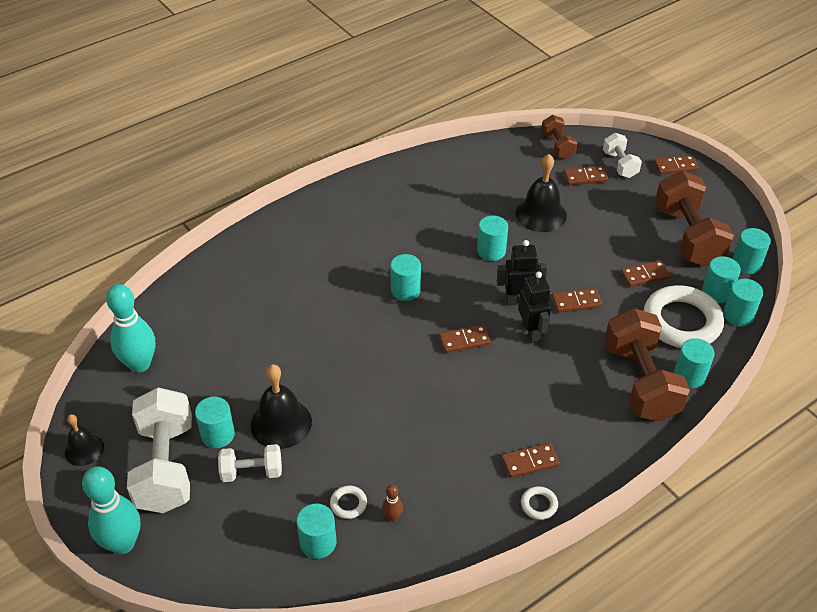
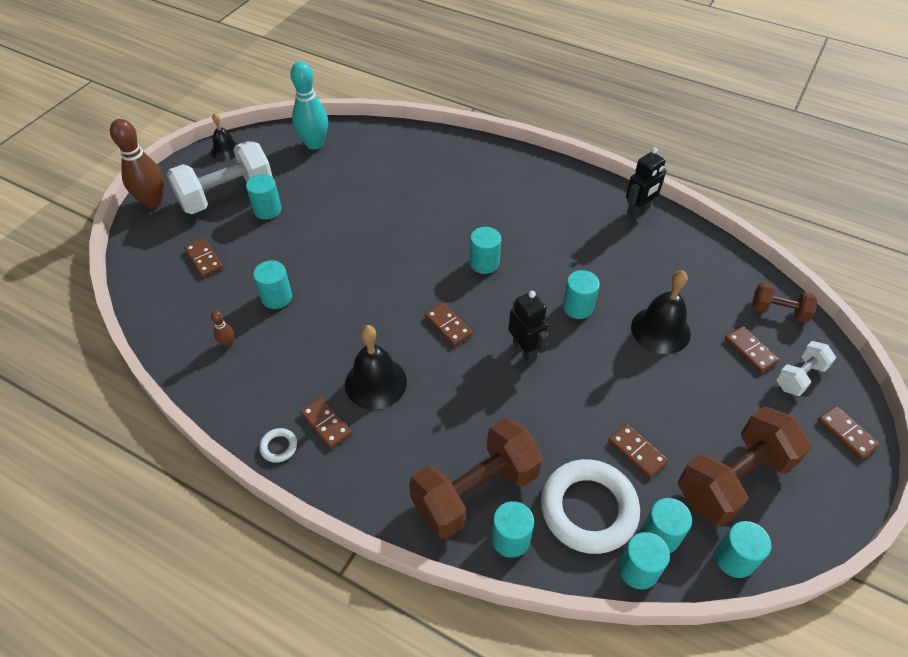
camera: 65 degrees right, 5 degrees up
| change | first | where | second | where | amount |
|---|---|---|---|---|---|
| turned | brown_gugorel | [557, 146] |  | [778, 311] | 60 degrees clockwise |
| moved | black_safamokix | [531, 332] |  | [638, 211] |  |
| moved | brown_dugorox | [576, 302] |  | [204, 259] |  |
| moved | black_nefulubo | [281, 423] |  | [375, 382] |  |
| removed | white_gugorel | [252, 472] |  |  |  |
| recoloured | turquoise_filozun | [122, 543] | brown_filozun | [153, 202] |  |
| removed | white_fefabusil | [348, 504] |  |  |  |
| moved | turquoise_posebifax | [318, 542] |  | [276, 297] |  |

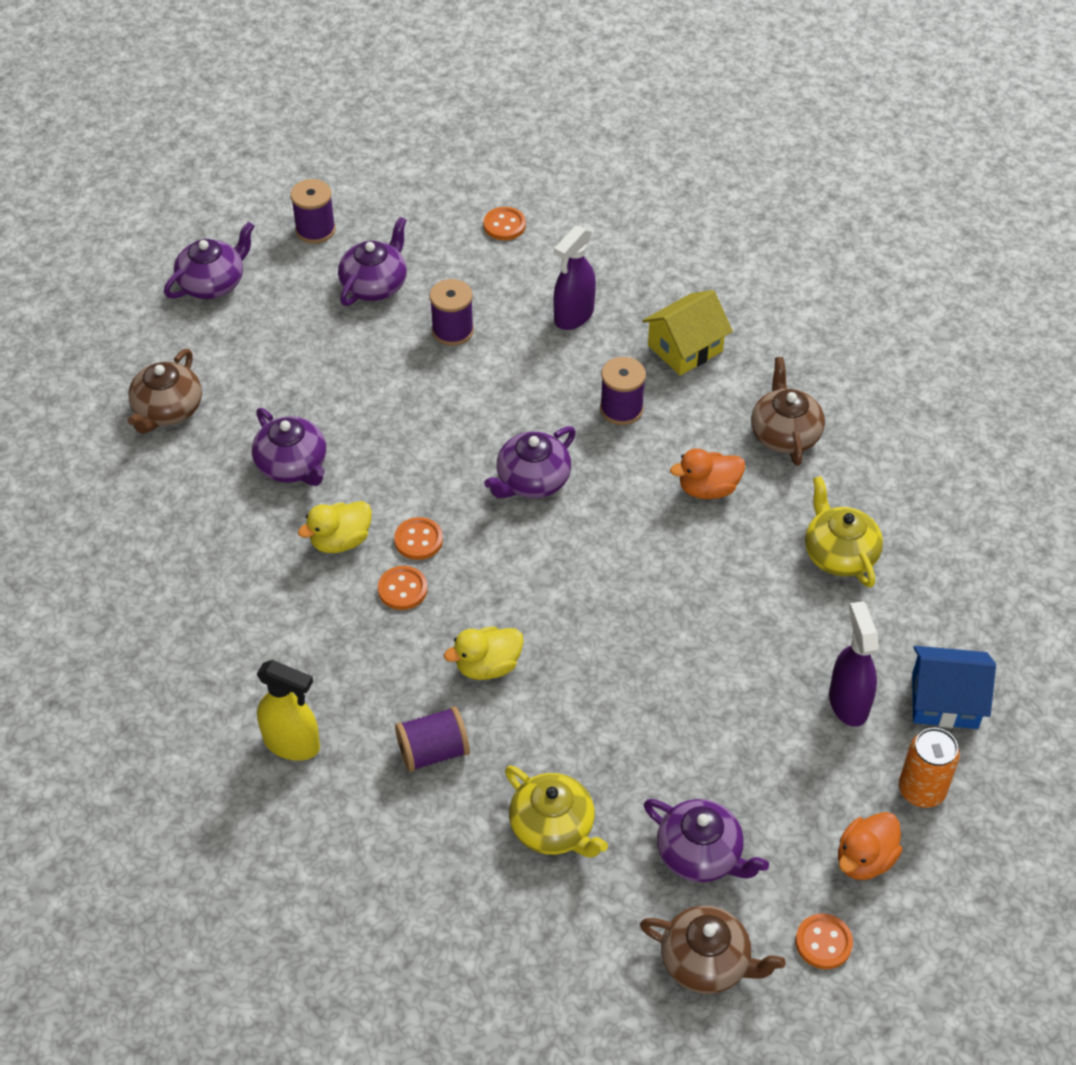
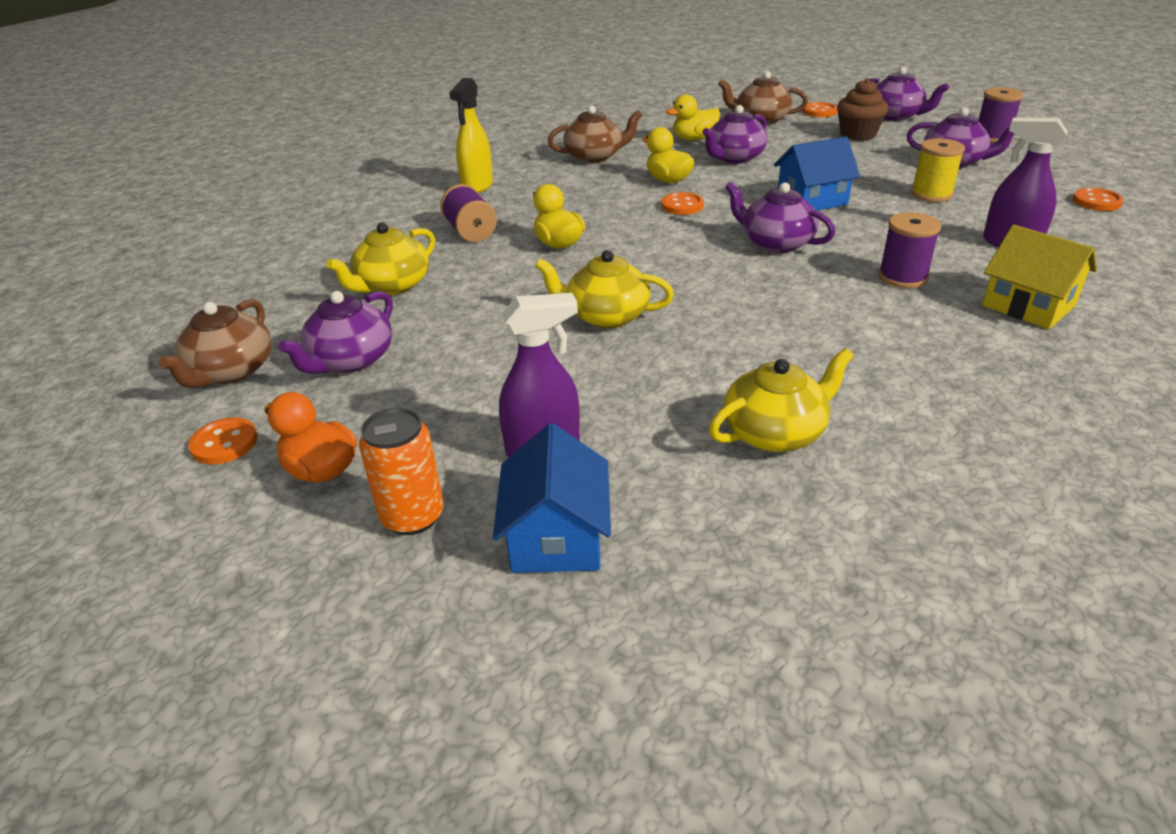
camera: 85 degrees right, 15 degrees down
| change | first | where | second | where | amount |
|---|---|---|---|---|---|
| recoloured | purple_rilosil | [452, 331] | yellow_rilosil | [931, 194] |  |
| moved | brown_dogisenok | [784, 434] |  | [595, 156] |  |
| removed | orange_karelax | [708, 489] |  |  |  |
| moved | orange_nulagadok | [402, 589] |  | [819, 111] |  |
| added |  |  | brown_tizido | [857, 135] |  |
| added |  |  | yellow_karelax | [694, 139] |  |
| added |  |  | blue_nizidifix | [811, 200] |  |
| added |  |  | yellow_dogisenok | [606, 316] |  |

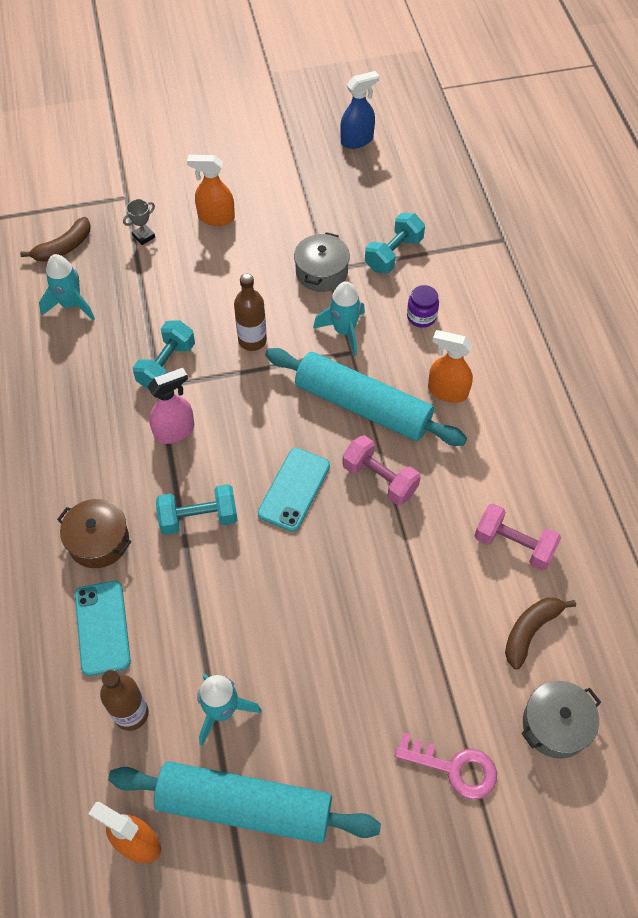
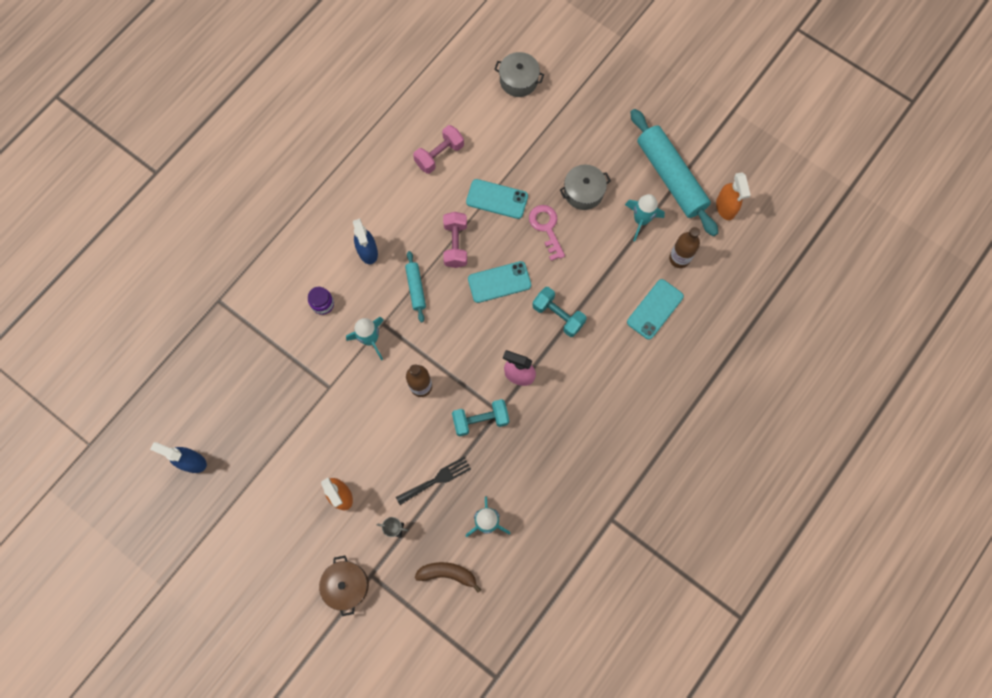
camera: 130 degrees left, 15 degrees up
| change | first | where | second | where | amount |
|---|---|---|---|---|---|
| removed | turquoise_gugorel | [393, 254] |  |  |  |
| moved | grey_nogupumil | [321, 272] |  | [583, 192] |  |
| recoloured | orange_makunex | [447, 391] | blue_makunex | [368, 251] |  |
| resized | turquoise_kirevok | [362, 406] |  | [416, 288] | x0.48 |
| moved | brown_nogupumil | [99, 541] |  | [346, 585] |  |
| turned | pink_gugorel | [513, 545] |  | [439, 155] | 60 degrees clockwise |
| removed | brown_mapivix | [530, 631] |  |  |  |
| moved | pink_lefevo | [454, 768] |  | [546, 228] |  |
| added |  |  | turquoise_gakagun | [497, 199] |  |
| added |  |  | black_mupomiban | [436, 479] |  |

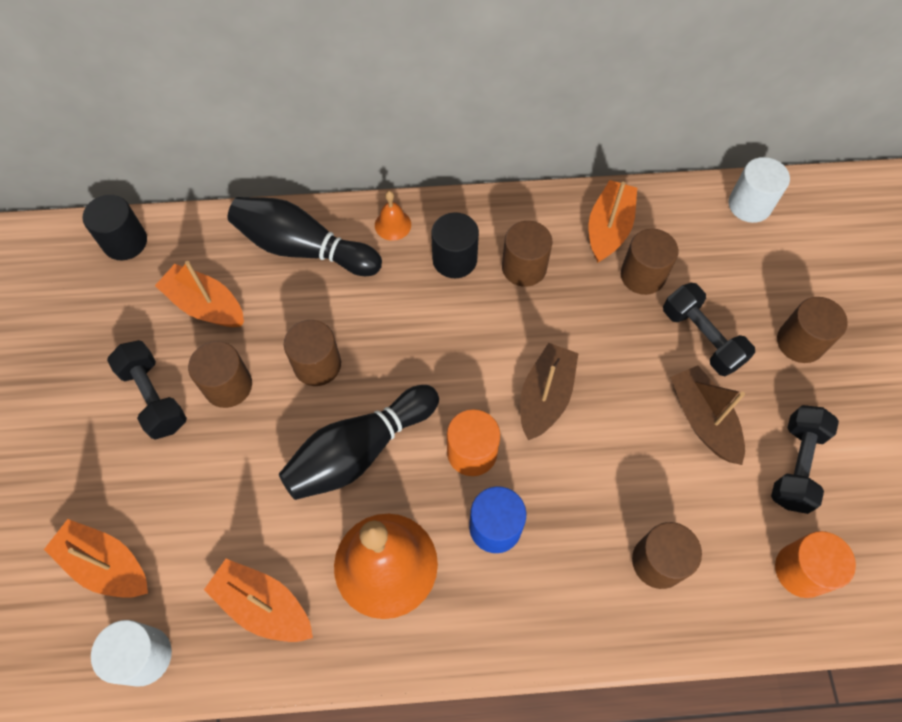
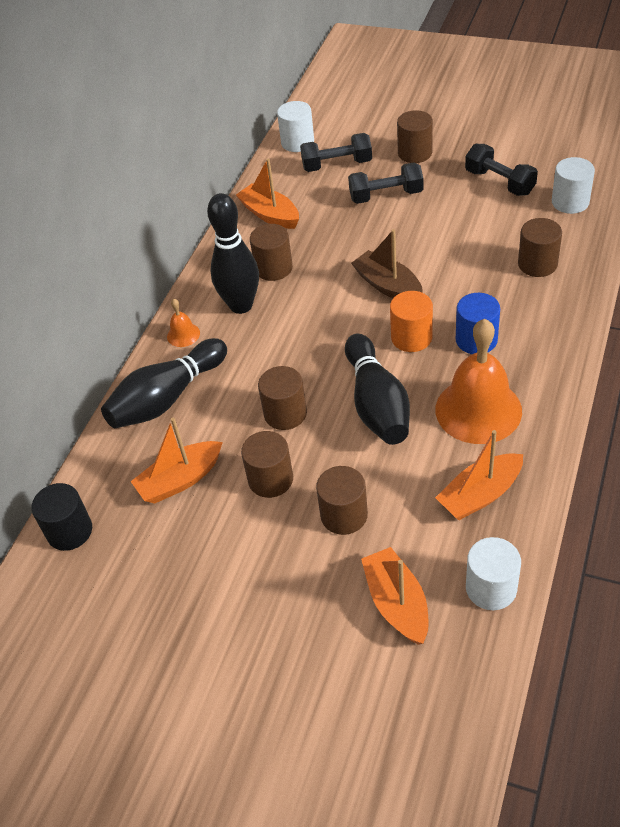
camera: 60 degrees left, 15 degrees down
| change | first | where | second | where | amount |
|---|---|---|---|---|---|
| replaced | black_posebifax | [454, 259] | black_filozun | [241, 305] |  |
| moved | brown_posebifax | [642, 275] |  | [344, 515] |  |
| moved | black_gugorel | [154, 397] |  | [337, 165] |  |
| removed | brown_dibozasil | [703, 420] |  |  |  |
| turned | orange_dibozasil | [106, 564] |  | [397, 603] | 105 degrees clockwise |
| recoloured | orange_posebifax | [801, 570] | white_posebifax | [570, 202] |  |

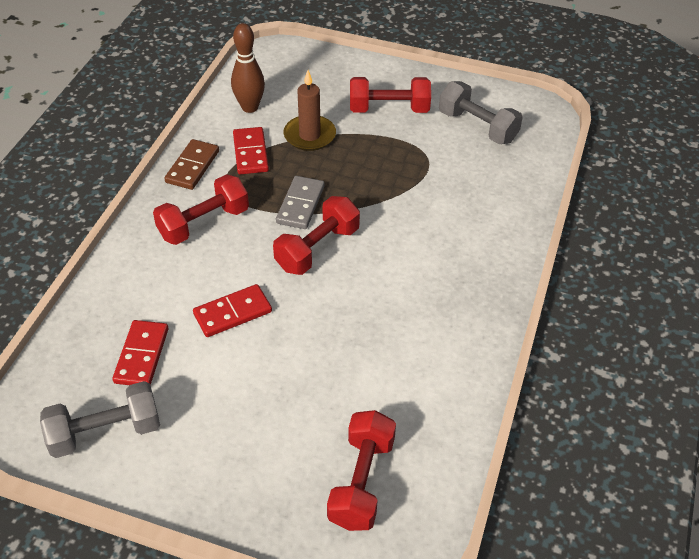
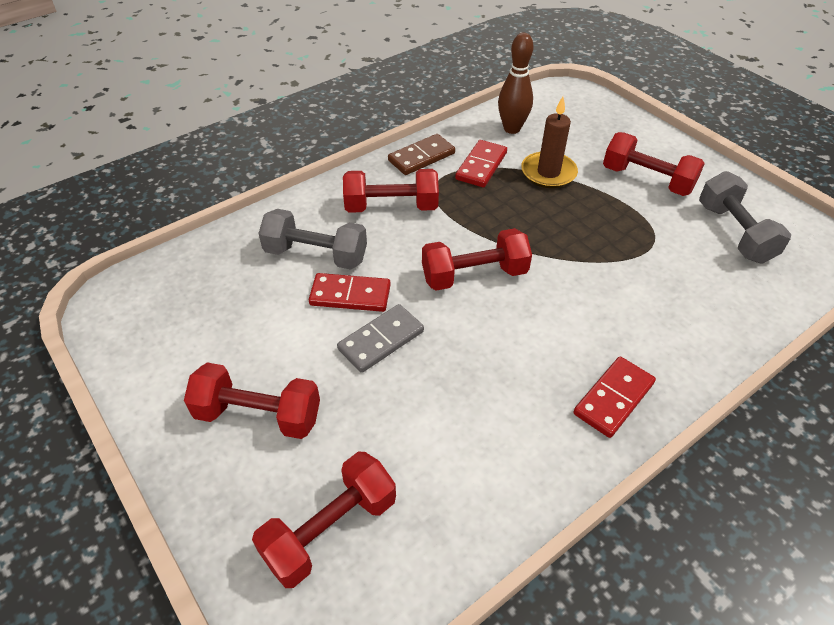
camera: 35 degrees right, 0 degrees up
| change | first | where | second | where | amount |
|---|---|---|---|---|---|
| moved | grey_dugorox | [300, 204] |  | [381, 340] |  |
| moved | red_dugorox | [141, 355] |  | [613, 398] |  |
| moved | grey_gugorel | [105, 432] |  | [316, 255] |  |
| added |  |  | red_gugorel | [258, 415] |  |

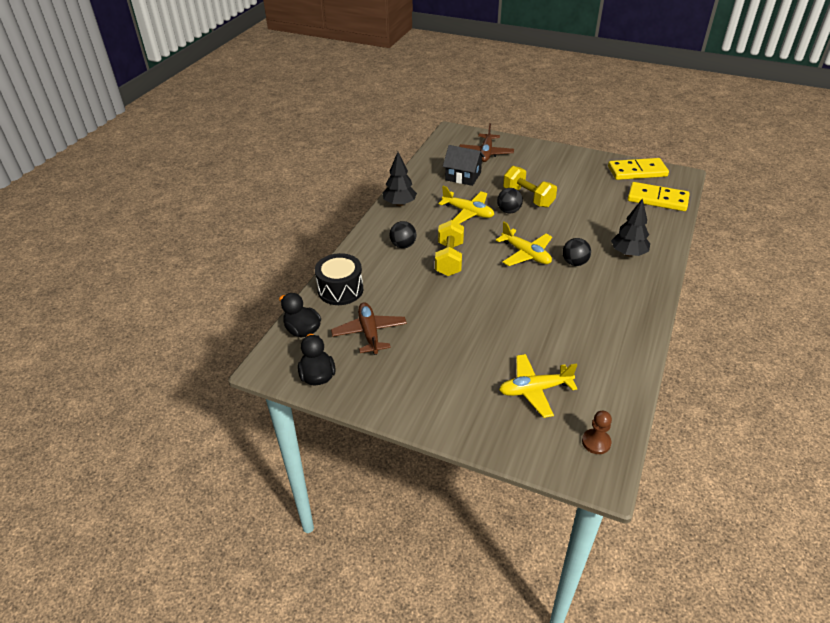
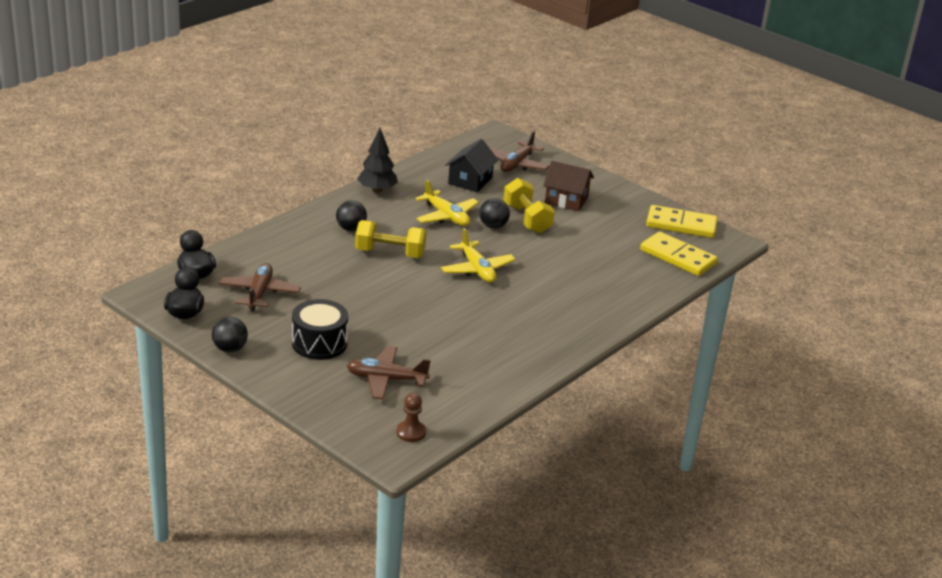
camera: 15 degrees right, 10 degrees down
| change | first | where | second | where | amount |
|---|---|---|---|---|---|
| turned | black_nizidifix | [463, 176] |  | [470, 181] | 75 degrees clockwise |
| removed | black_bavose | [628, 253] |  |  |  |
| turned | yellow_gugorel | [449, 259] |  | [390, 253] | 75 degrees clockwise |
| moved | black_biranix | [574, 263] |  | [230, 349] |  |
| moved | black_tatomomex | [340, 290] |  | [319, 343] |  |
| recoloured | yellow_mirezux | [534, 390] | brown_mirezux | [386, 379] |  |
| added |  |  | brown_nizidifix | [566, 200] |  |

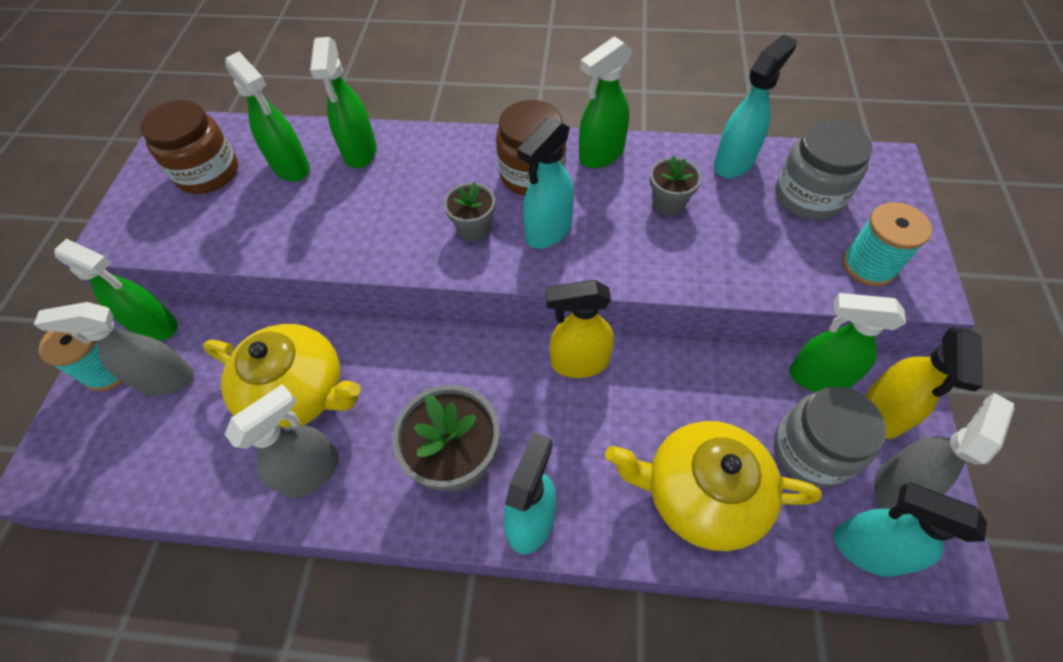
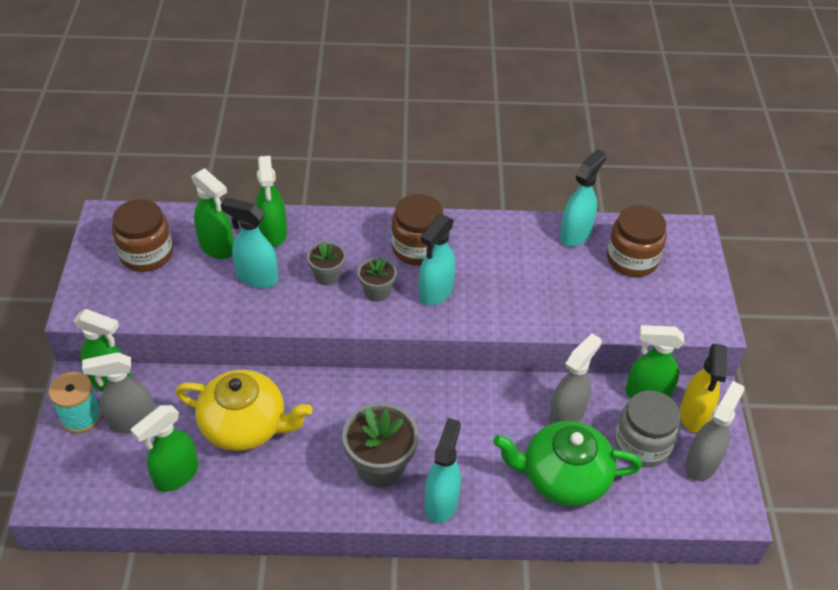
camera: 10 degrees left, 10 degrees down
| change | first | where | second | where | amount |
|---|---|---|---|---|---|
| moved | green_makunex | [600, 155] |  | [176, 475] |  |
| recoloured | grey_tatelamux | [808, 196] | brown_tatelamux | [632, 259] |  |
| moved | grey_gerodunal | [668, 203] |  | [327, 276] |  |
| removed | turquoise_rilosil | [869, 265] |  |  |  |
| removed | yellow_makunex | [579, 362] |  |  |  |
| moved | grey_makunex | [312, 471] |  | [567, 414] |  |
| recoloured | yellow_dogisenok | [701, 494] | green_dogisenok | [563, 477] |  |
| moved | turquoise_makunex | [866, 549] |  | [256, 277] |  |

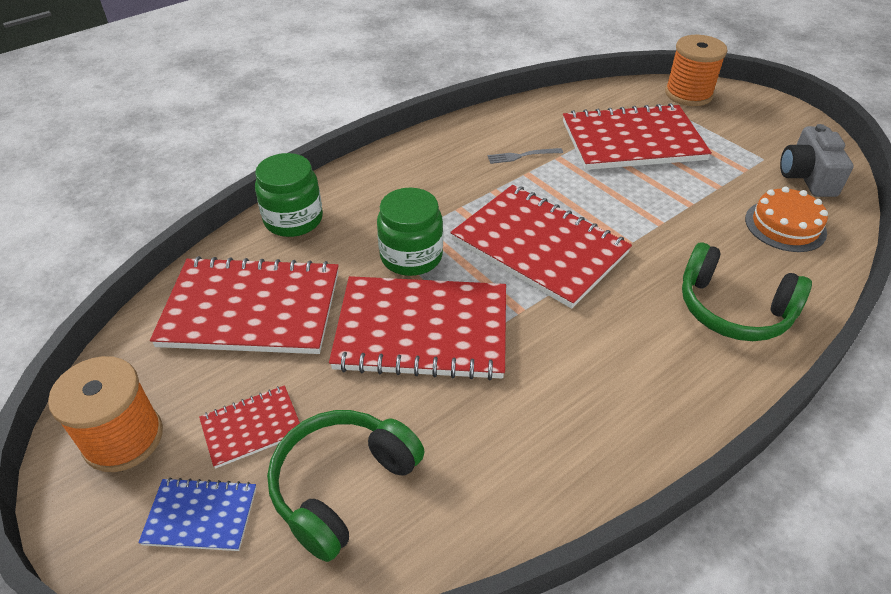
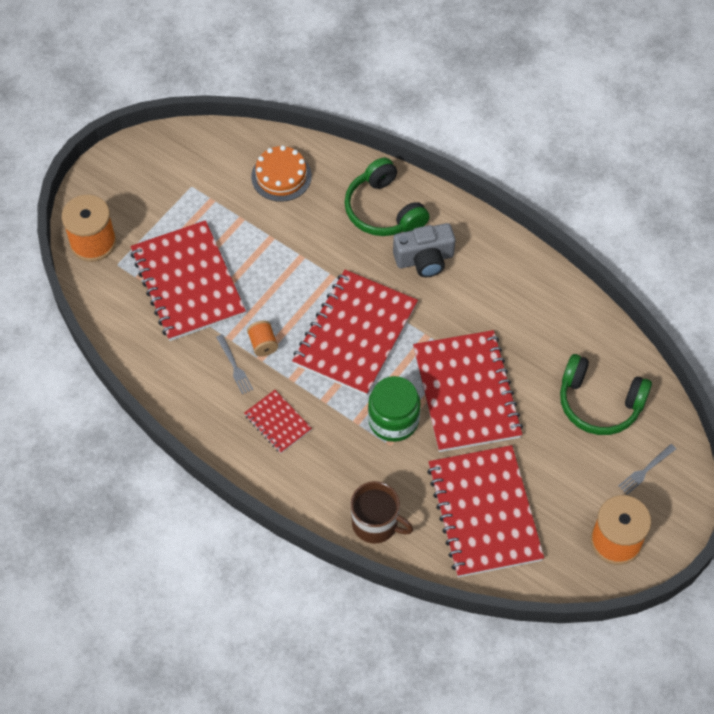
camera: 105 degrees left, 15 degrees up
| change | first | where | second | where | amount |
|---|---|---|---|---|---|
| moved | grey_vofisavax | [807, 177] |  | [424, 259] |  |
| replaced | green_tatelamux | [293, 219] | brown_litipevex | [376, 523] |  |
| turned | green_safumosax | [733, 309] |  | [384, 210] | 135 degrees clockwise |
| moved | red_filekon | [252, 427] |  | [277, 422] |  |
| replaced | blue_filekon | [201, 516] | grey_mupomiban | [645, 470] |  |
| added |  |  | orange_rilosil | [263, 344] |  |

